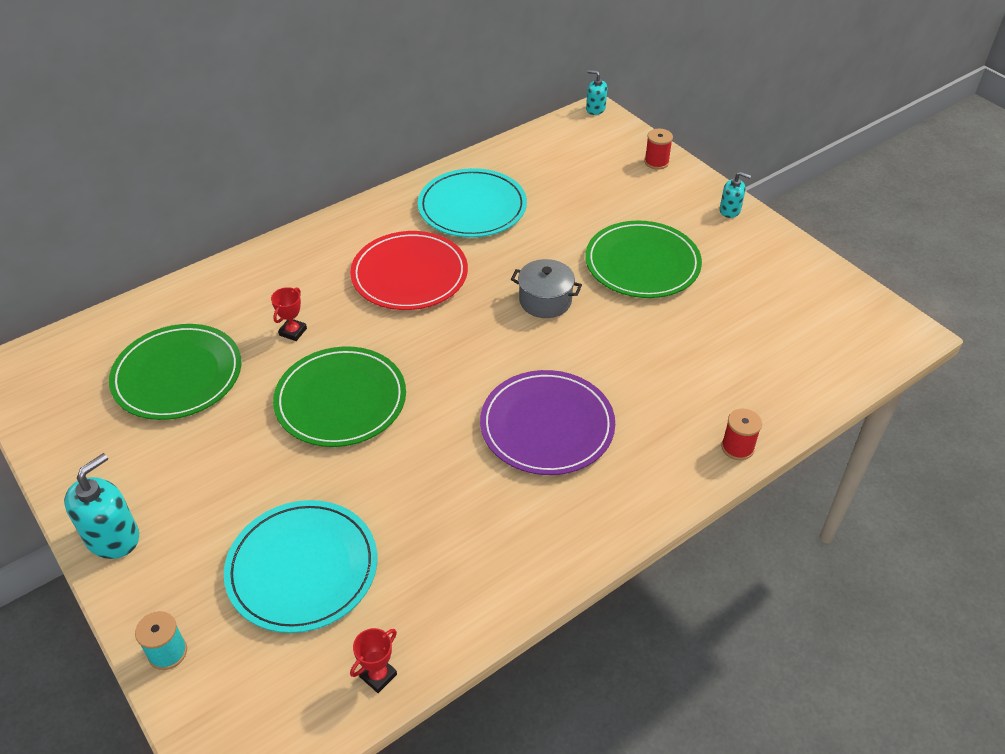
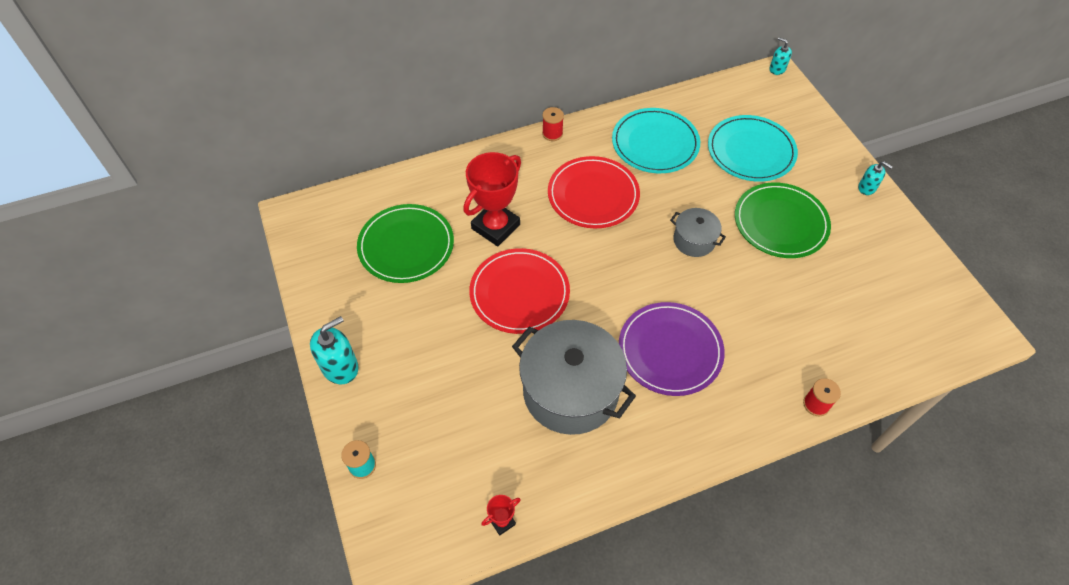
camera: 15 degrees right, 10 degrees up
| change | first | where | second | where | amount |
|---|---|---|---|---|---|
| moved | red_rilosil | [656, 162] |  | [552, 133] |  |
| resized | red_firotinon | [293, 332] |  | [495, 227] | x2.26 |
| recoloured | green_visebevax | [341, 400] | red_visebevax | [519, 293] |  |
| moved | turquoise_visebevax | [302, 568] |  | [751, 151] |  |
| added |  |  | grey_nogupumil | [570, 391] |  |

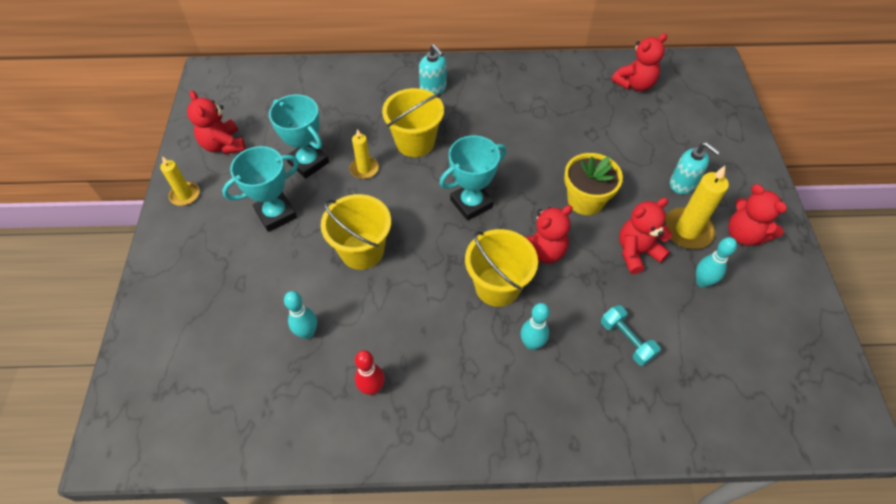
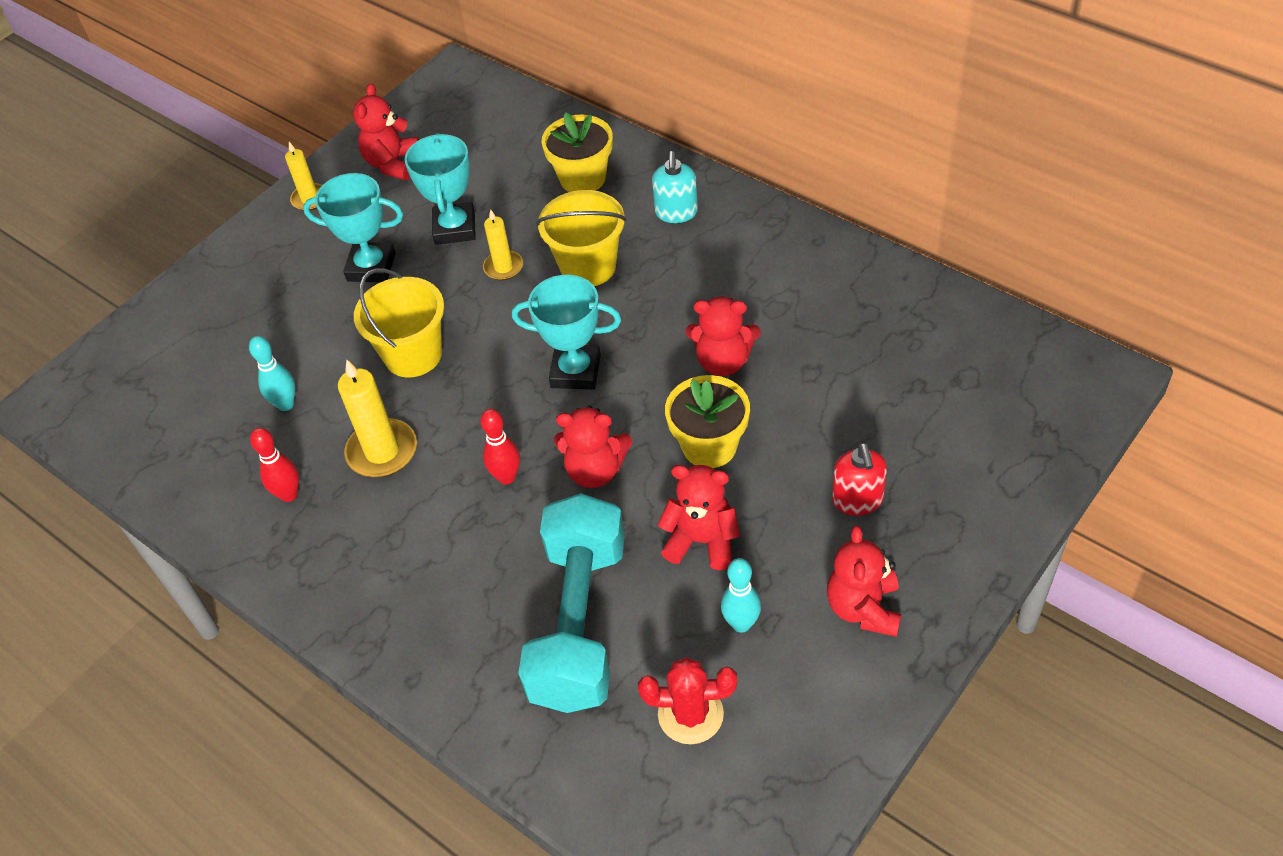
camera: 45 degrees right, 5 degrees down
| change | first | where | second | where | amount |
|---|---|---|---|---|---|
| moved | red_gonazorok | [634, 84] |  | [723, 361] |  |
| recoloured | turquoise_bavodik | [683, 184] | red_bavodik | [857, 500] |  |
| moved | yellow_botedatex | [687, 230] |  | [382, 451] |  |
| replaced | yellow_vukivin | [497, 286] | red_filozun | [506, 477] |  |
| removed | turquoise_filozun | [531, 344] |  |  |  |
| resized | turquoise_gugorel | [626, 340] |  | [579, 623] | x2.36 |
| added |  |  | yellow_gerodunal | [582, 178] |  |
| added |  |  | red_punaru | [690, 714] |  |

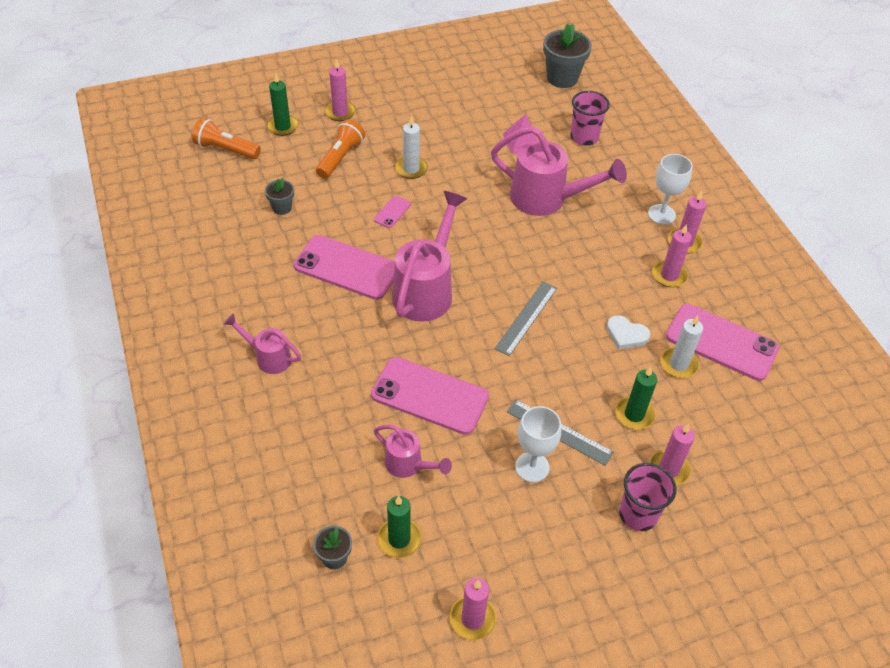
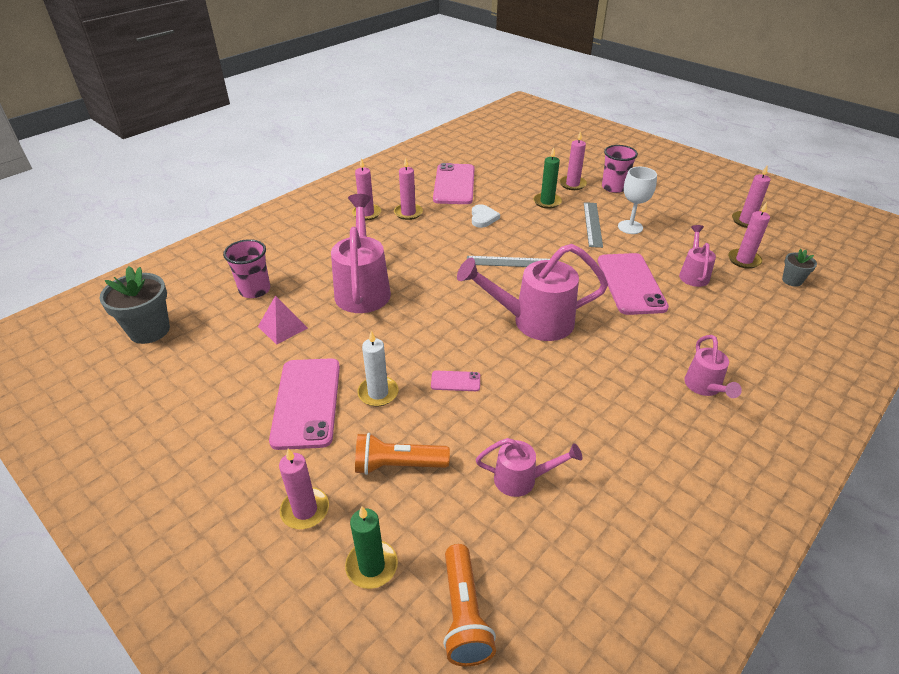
camera: 115 degrees left, 10 degrees down
| change | first | where | second | where | amount |
|---|---|---|---|---|---|
| removed | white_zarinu | [661, 214] |  |  |  |
| replaced | grey_gerodunal | [282, 208] | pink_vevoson | [522, 479] |  |
| moved | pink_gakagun | [347, 268] |  | [307, 402] |  |
| removed | white_botedatex | [678, 364] |  |  |  |
| recoloured | green_botedatex | [399, 539] | pink_botedatex | [744, 260] |  |

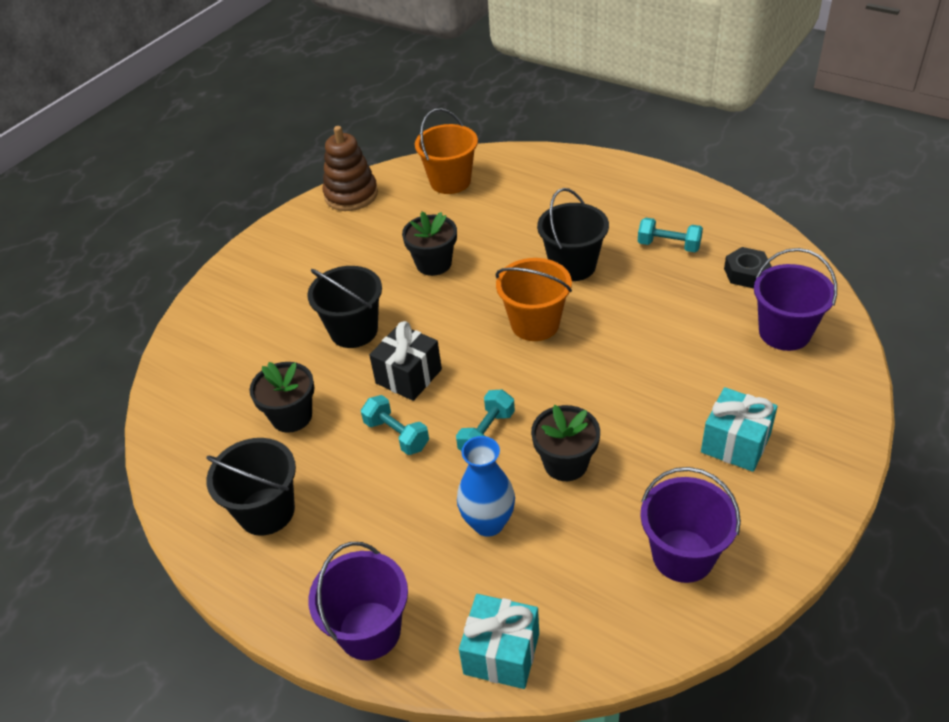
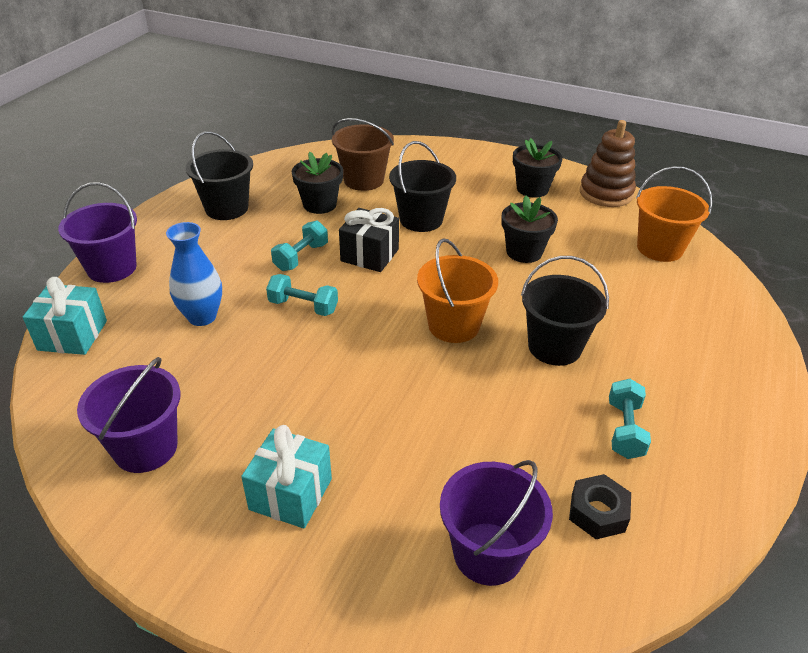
camera: 75 degrees right, 5 degrees down
| change | first | where | second | where | amount |
|---|---|---|---|---|---|
| moved | black_gerodunal | [565, 463] |  | [532, 189] |  |
| added |  |  | brown_vukivin | [363, 180] |  |

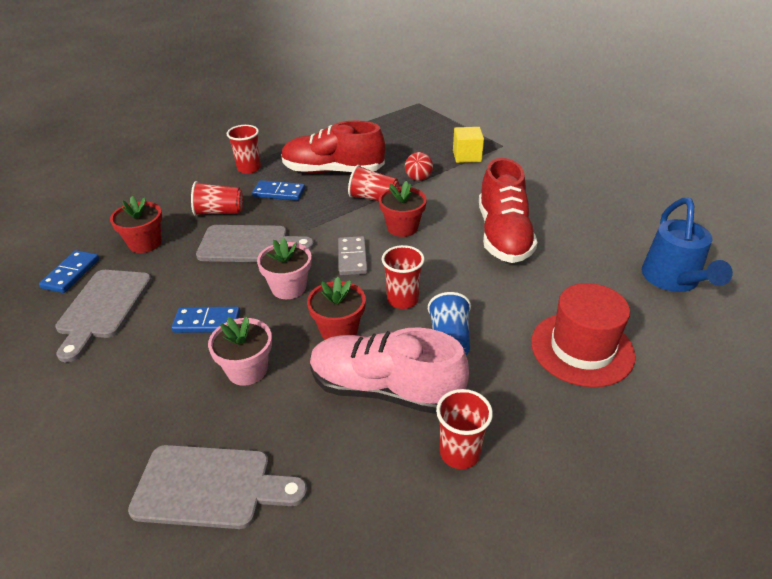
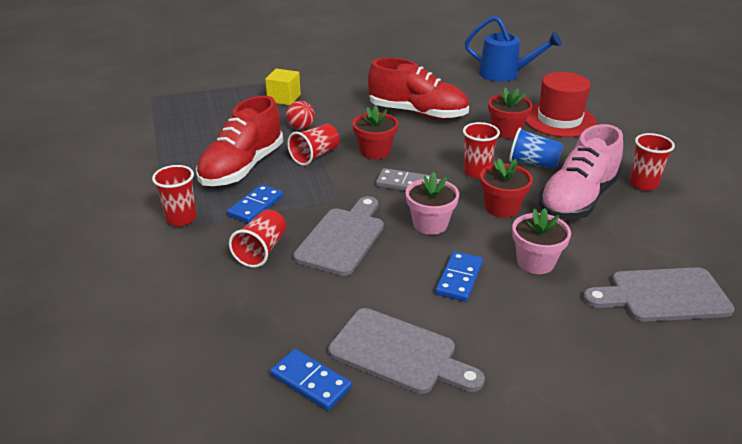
camera: 70 degrees left, 5 degrees down
| change | first | where | second | where | amount |
|---|---|---|---|---|---|
| moved | red_gerodunal | [145, 243] |  | [506, 131] |  |
| turned | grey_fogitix | [210, 486] |  | [663, 296] | 120 degrees counterclockwise |

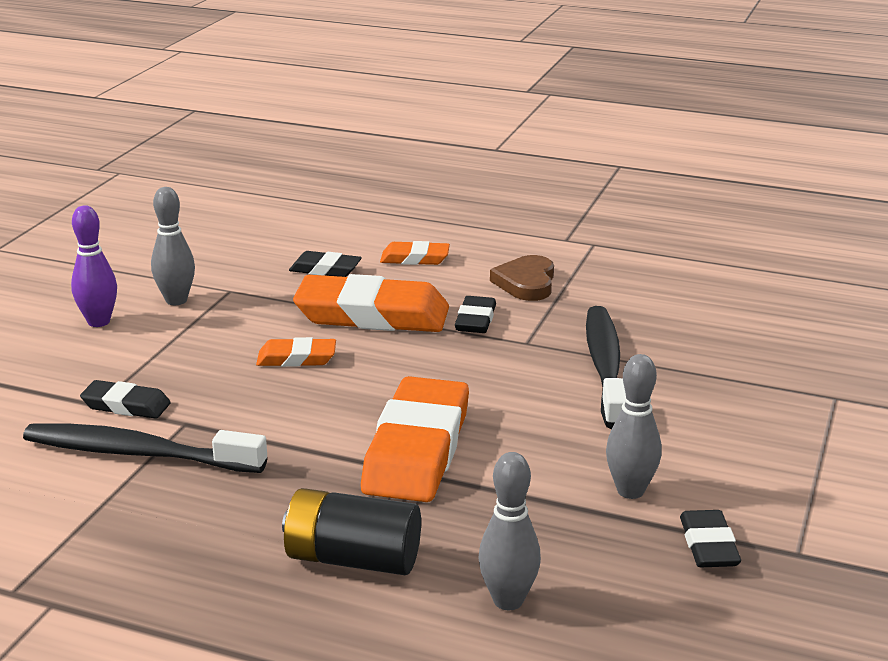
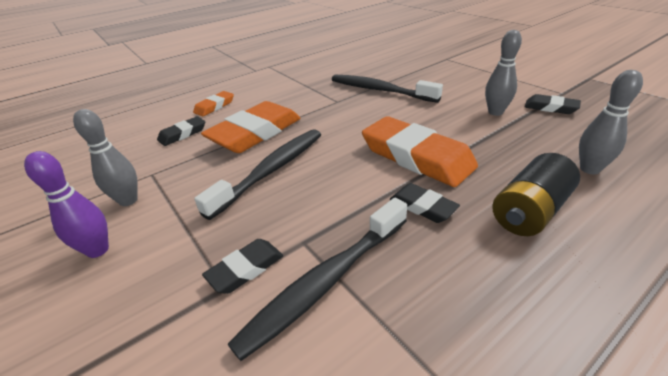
camera: 55 degrees left, 10 degrees up
| change | first | where | second | where | amount |
|---|---|---|---|---|---|
| removed | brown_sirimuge | [526, 283] |  |  |  |
| moved | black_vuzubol | [475, 320] |  | [423, 206] |  |
| replaced | orange_vuzubol | [296, 358] | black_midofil | [271, 170] |  |

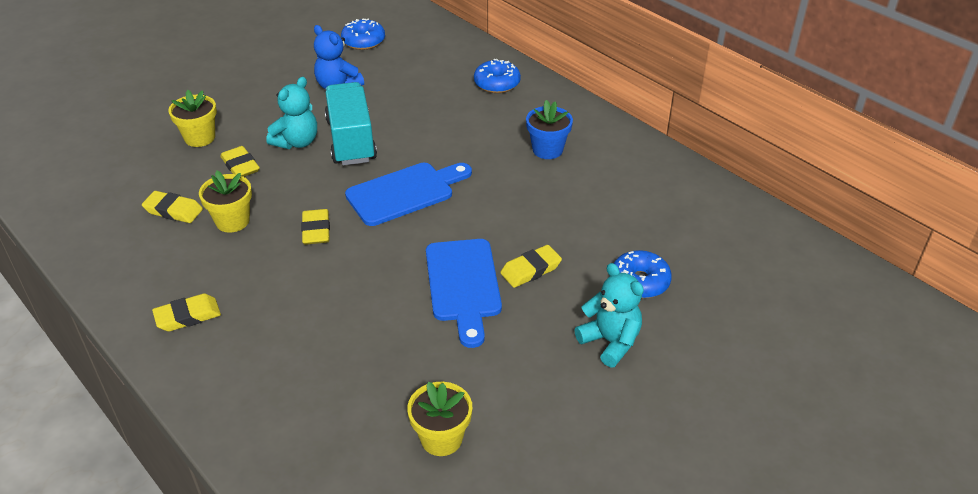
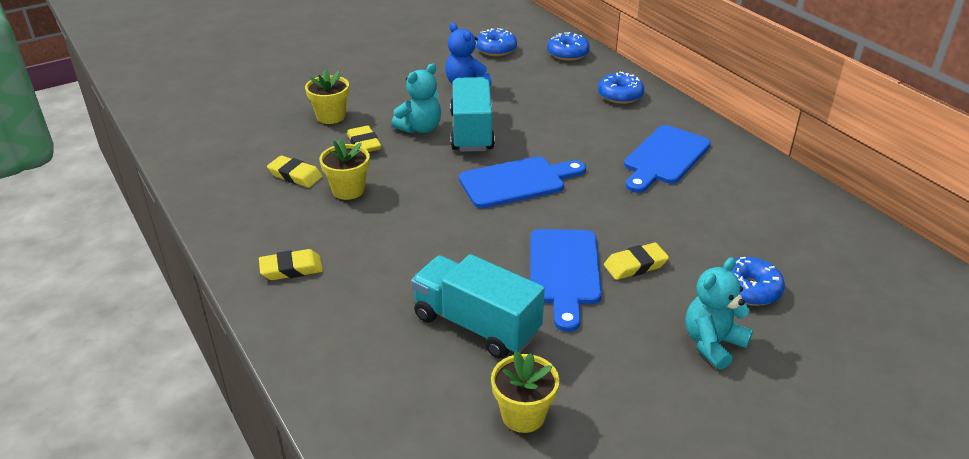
camera: 10 degrees right, 5 degrees down
| change | first | where | second | where | amount |
|---|---|---|---|---|---|
| replaced | blue_gerodunal | [547, 150] | blue_fogitix | [664, 158] |  |
| removed | yellow_vuzubol | [316, 230] |  |  |  |
| turned | turquoise_gonazorok | [610, 342] |  | [712, 344] | 105 degrees counterclockwise |
| added |  |  | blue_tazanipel | [567, 54] |  |
| added |  |  | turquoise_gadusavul | [476, 325] |  |

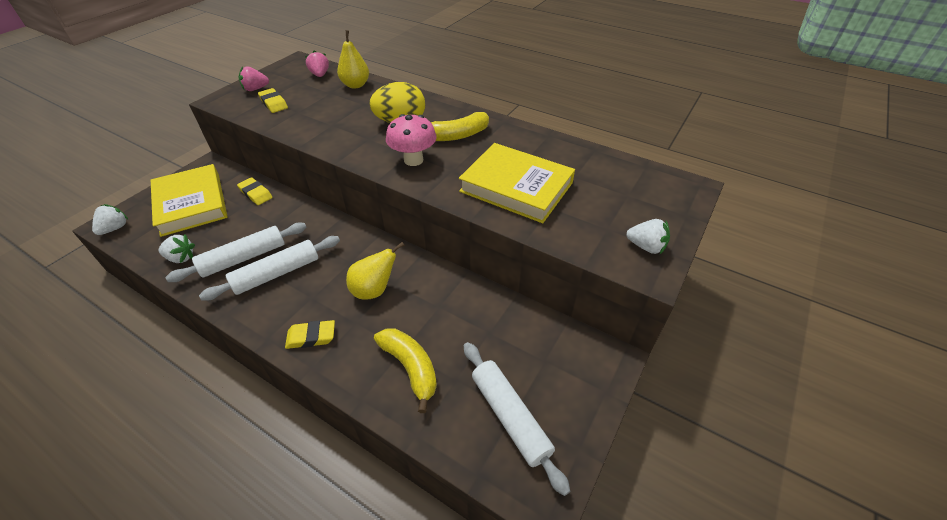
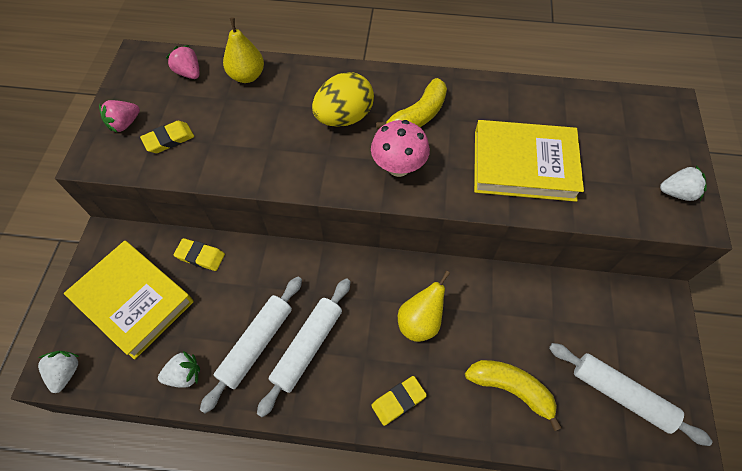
camera: 25 degrees left, 15 degrees up
| change | first | where | second | where | amount |
|---|---|---|---|---|---|
| turned | yellow_vuzubol | [273, 103] |  | [169, 139] | 60 degrees counterclockwise |

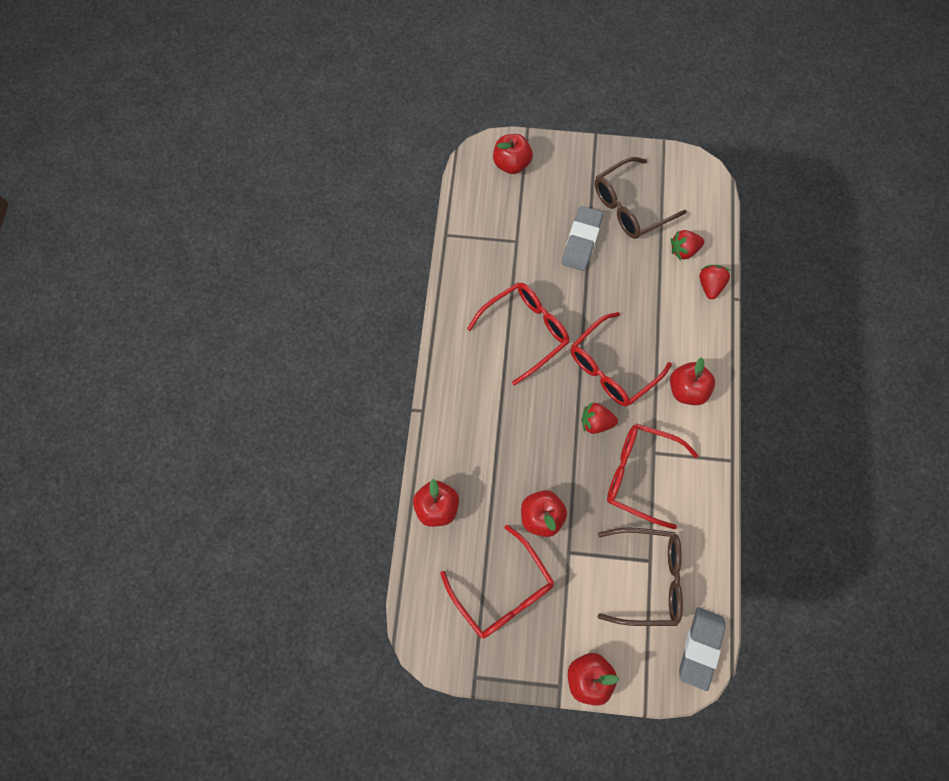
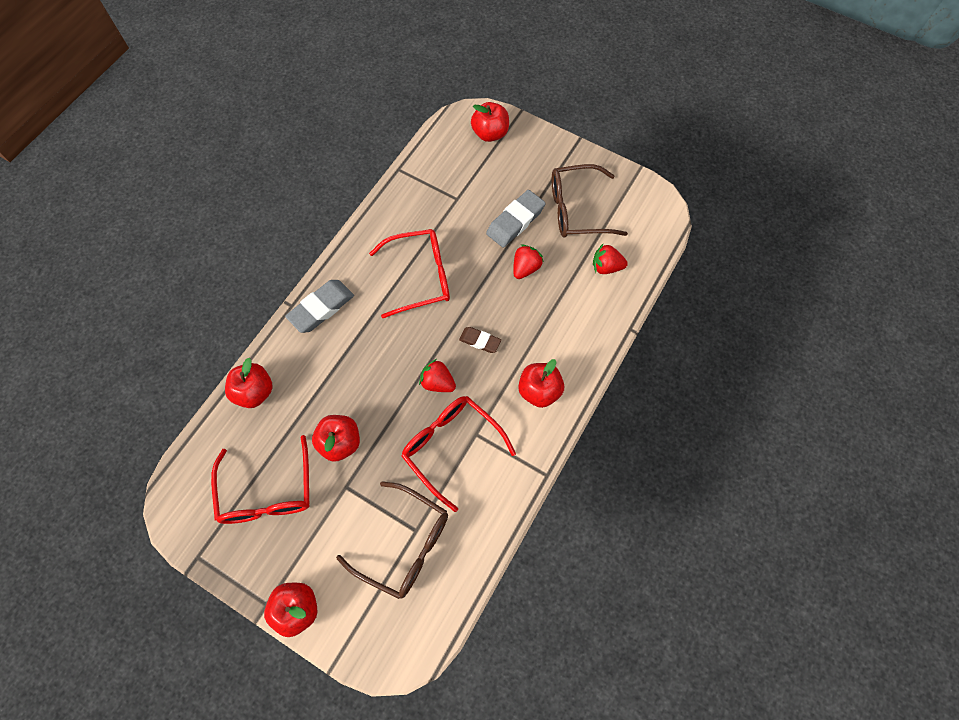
camera: 25 degrees right, 5 degrees down
| change | first | where | second | where | amount |
|---|---|---|---|---|---|
| moved | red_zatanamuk | [709, 285] |  | [525, 268] |  |
| replaced | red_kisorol | [611, 367] | brown_vuzubol | [480, 341] |  |
| moved | grey_vuzubol | [700, 647] |  | [321, 308] |  |

